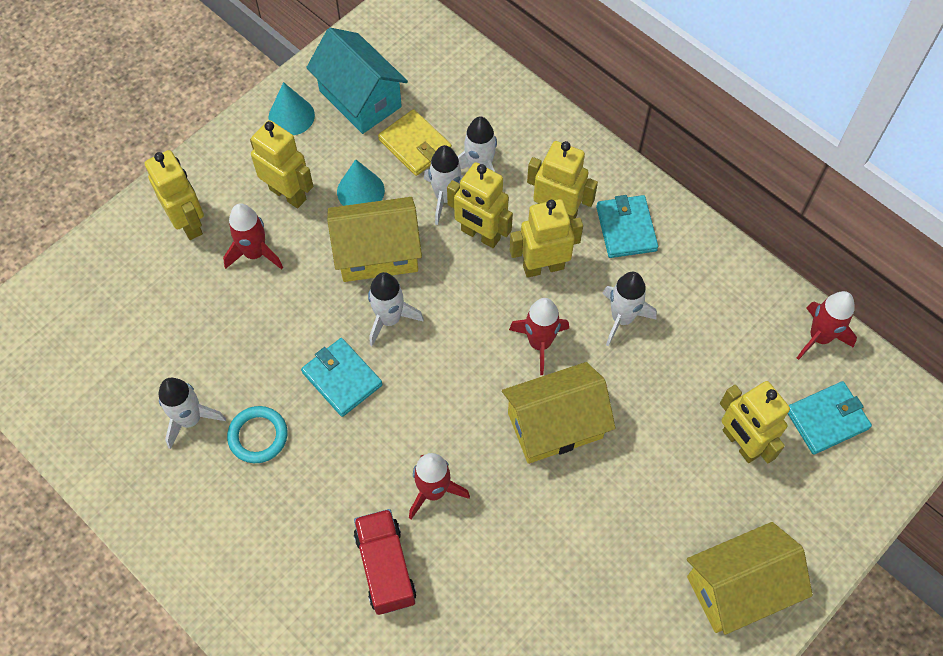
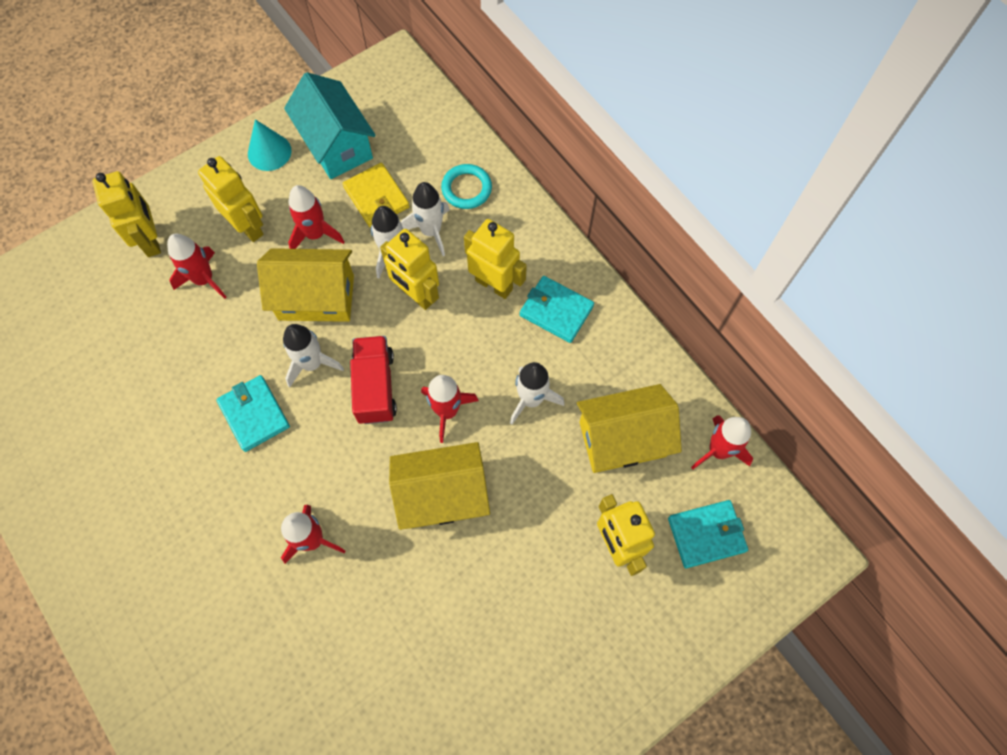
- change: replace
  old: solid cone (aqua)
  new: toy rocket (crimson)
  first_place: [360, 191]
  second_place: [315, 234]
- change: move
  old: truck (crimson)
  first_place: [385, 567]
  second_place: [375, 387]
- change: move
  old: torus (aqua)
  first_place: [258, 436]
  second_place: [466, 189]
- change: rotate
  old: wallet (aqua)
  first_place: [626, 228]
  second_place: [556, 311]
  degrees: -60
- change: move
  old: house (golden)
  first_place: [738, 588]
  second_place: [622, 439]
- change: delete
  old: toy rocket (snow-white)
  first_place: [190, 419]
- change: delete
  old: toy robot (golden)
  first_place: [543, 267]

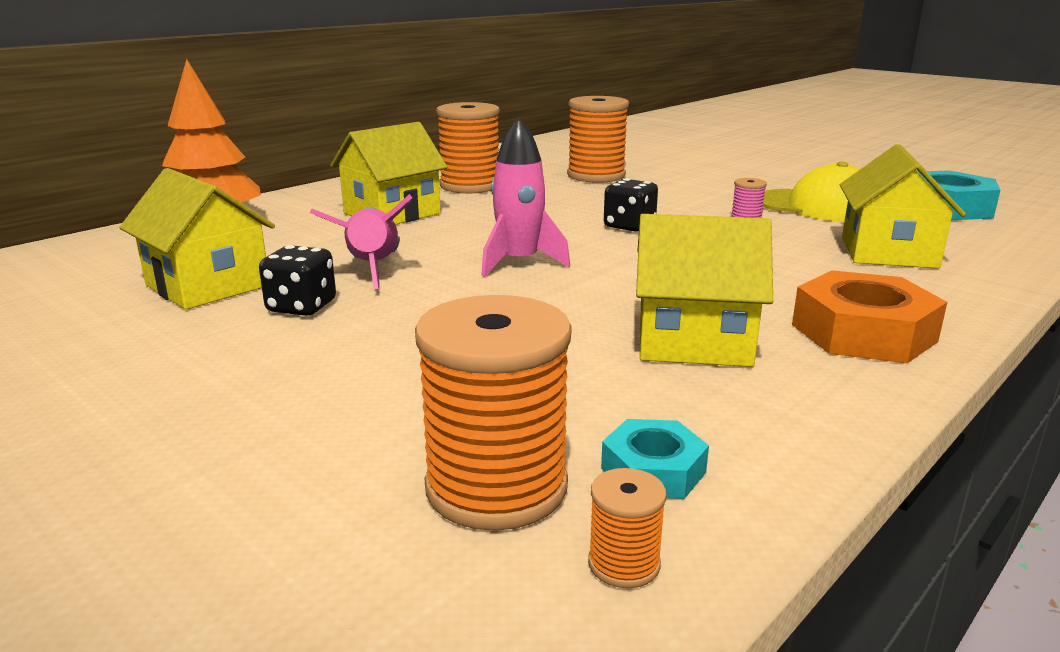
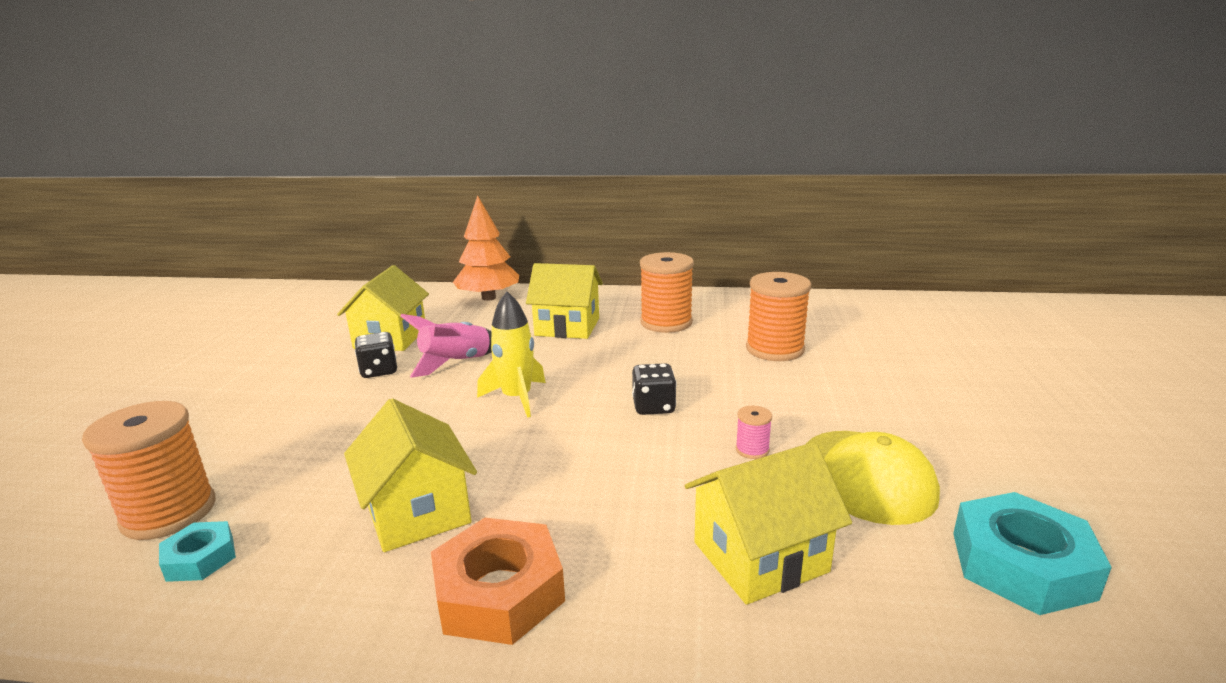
- change: recolor
  old: toy rocket (rosy)
  new: toy rocket (golden)
  first_place: [519, 262]
  second_place: [517, 398]
- change: delete
  old: reel of thread (orange-coloured)
  first_place: [624, 564]

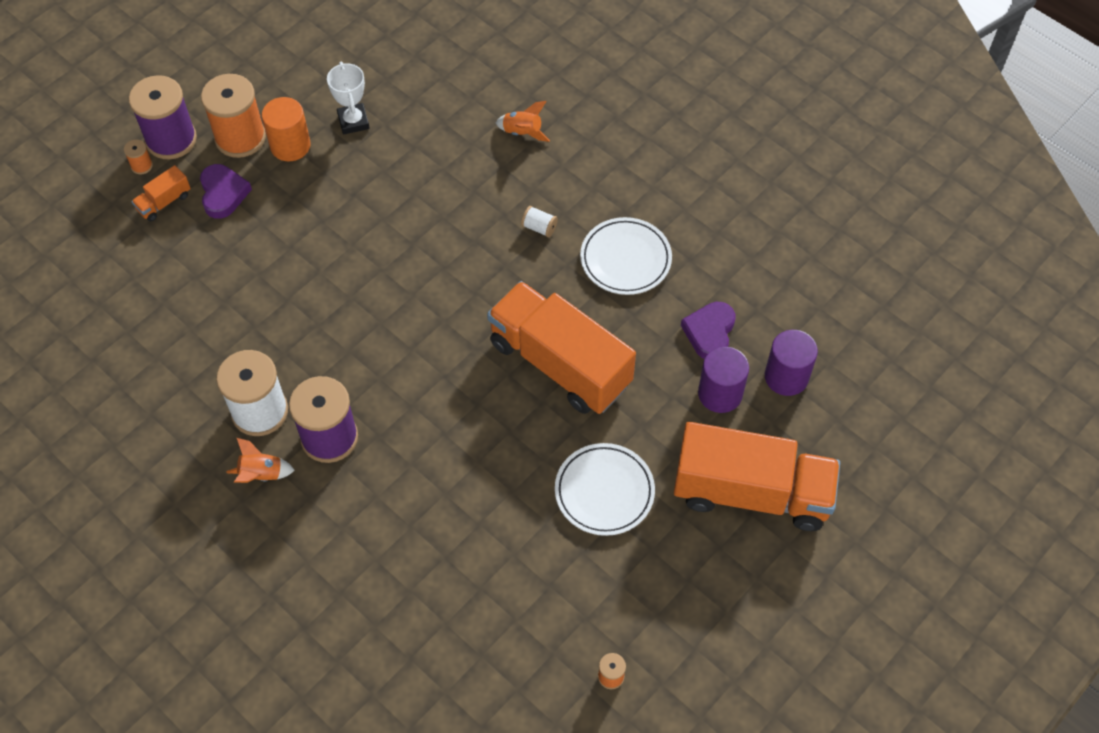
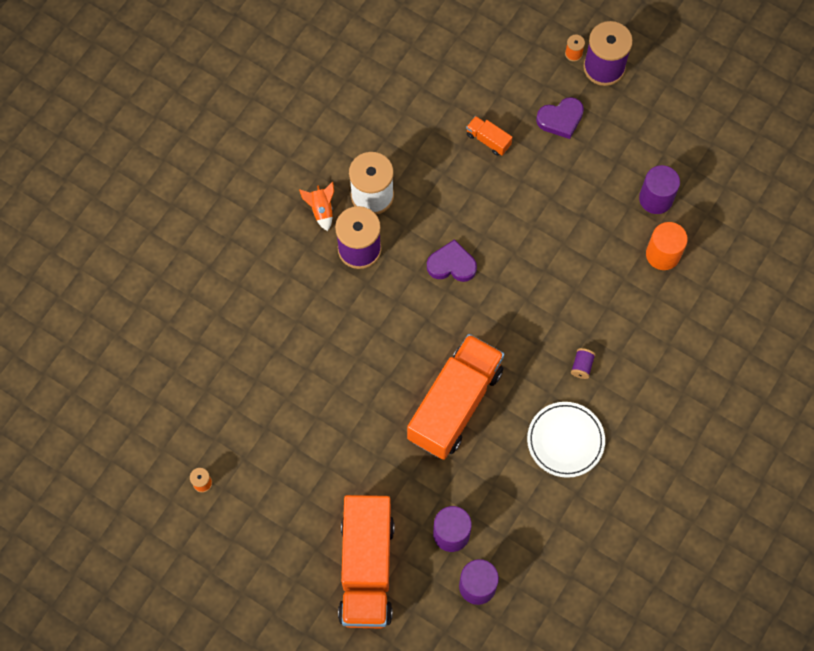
- change: move
  old: heart shape (violet)
  first_place: [709, 332]
  second_place: [451, 264]
- change: move
  old: truck (orange-coloured)
  first_place: [164, 202]
  second_place: [488, 140]
- change: recolor
  old: reel of thread (snow-white)
  new: reel of thread (violet)
  first_place: [539, 227]
  second_place: [582, 366]
- change: replace
  old: prize cup (snow-white)
  new: solid cylinder (violet)
  first_place: [353, 121]
  second_place: [655, 199]
- change: move
  old: solid cylinder (orange-coloured)
  first_place: [290, 146]
  second_place: [662, 254]
- change: delete
  old: reel of thread (orange-coloured)
  first_place: [240, 138]
- change: delete
  old: toy rocket (orange-coloured)
  first_place: [522, 132]
- change: delete
  old: dinner plate (snow-white)
  first_place: [604, 491]

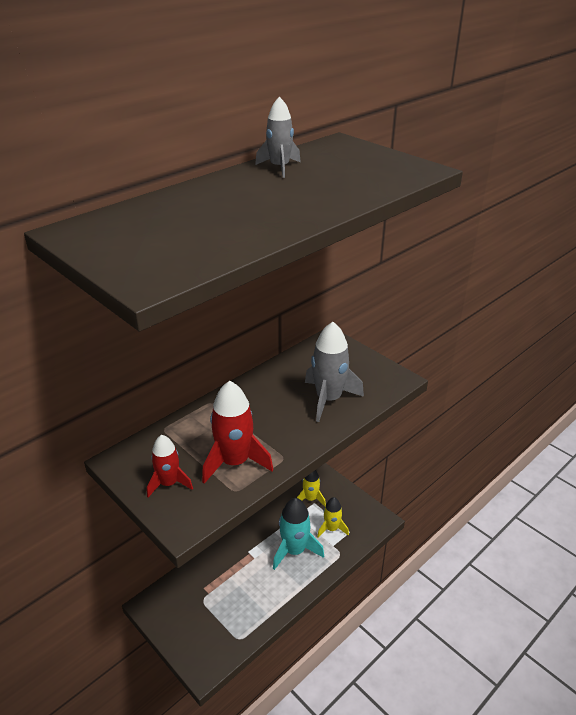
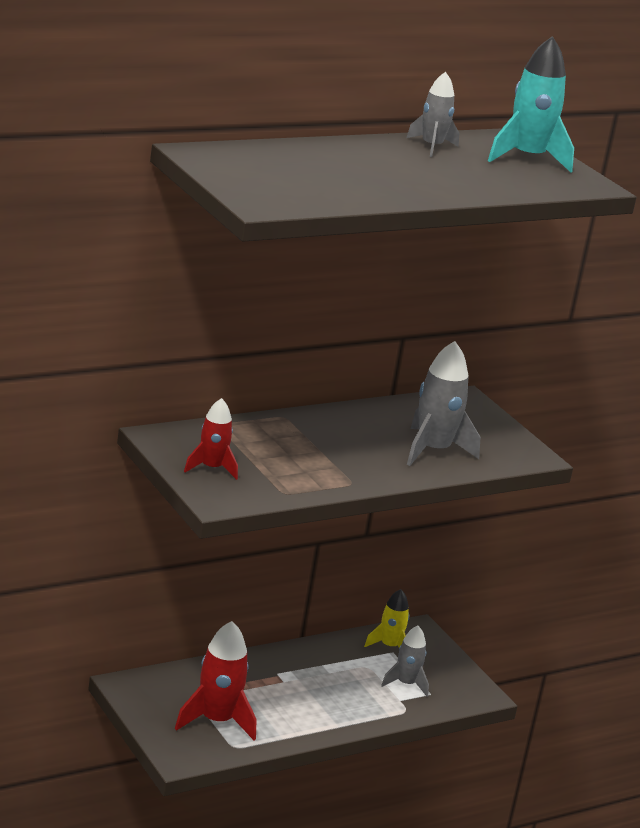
- change: move
  old: toy rocket (crimson)
  first_place: [234, 462]
  second_place: [216, 721]
- change: recolor
  old: toy rocket (golden)
  new: toy rocket (ash-grey)
  first_place: [332, 529]
  second_place: [406, 684]
- change: move
  old: toy rocket (aqua)
  first_place: [294, 550]
  second_place: [527, 158]

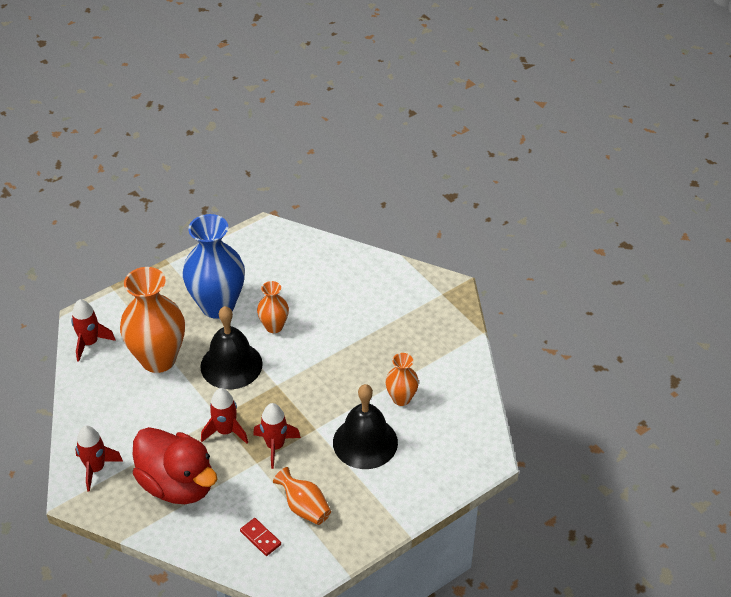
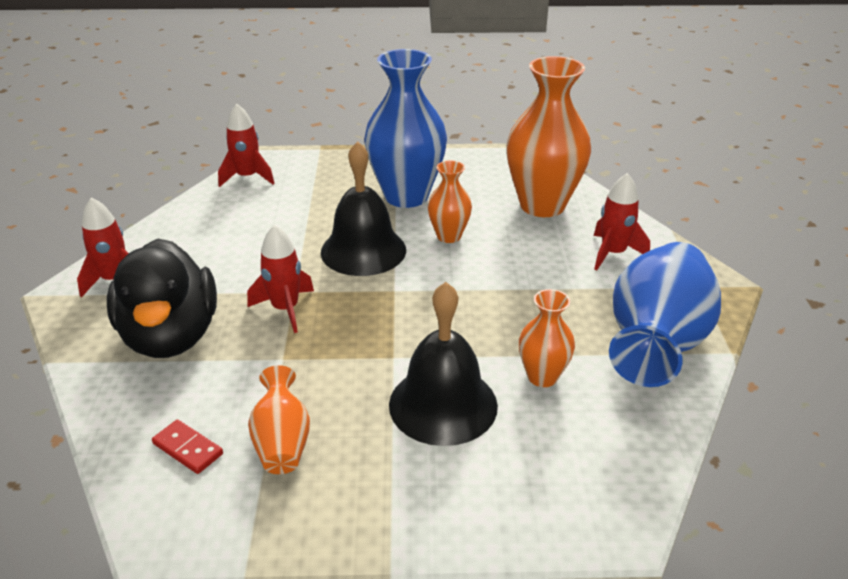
- change: recolor
  old: duck (crimson)
  new: duck (jet-black)
  first_place: [177, 484]
  second_place: [171, 336]
- change: rotate
  old: domino tile (crimson)
  first_place: [260, 538]
  second_place: [187, 449]
  degrees: -45
- change: move
  old: tall vase (orange-coloured)
  first_place: [158, 359]
  second_place: [542, 205]
- change: move
  old: toy rocket (crimson)
  first_place: [275, 446]
  second_place: [613, 253]
- change: insert
  new: tall vase (blue)
  second_place: [656, 343]

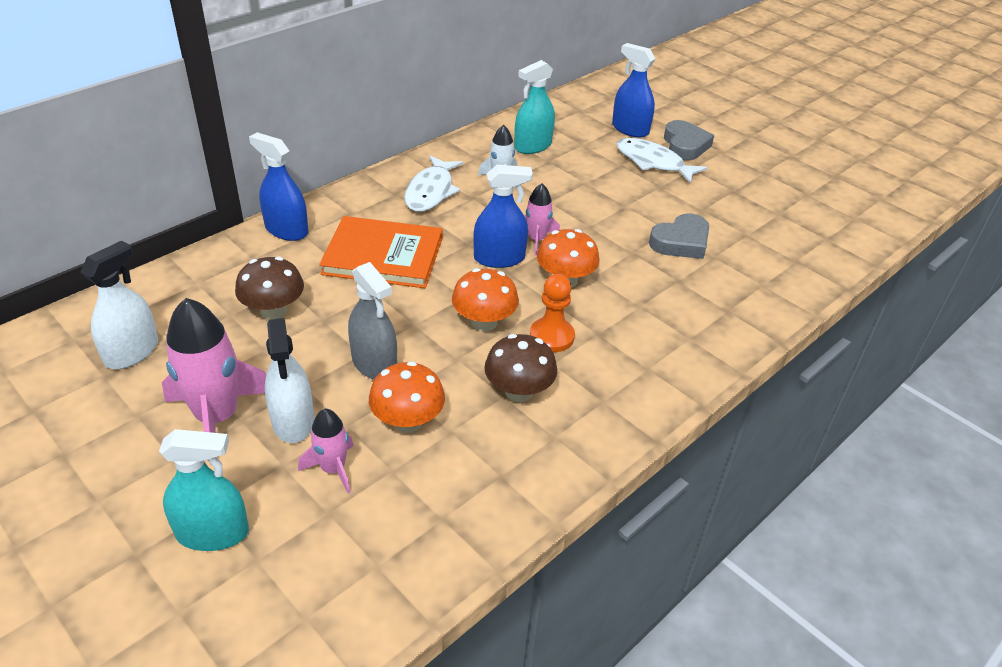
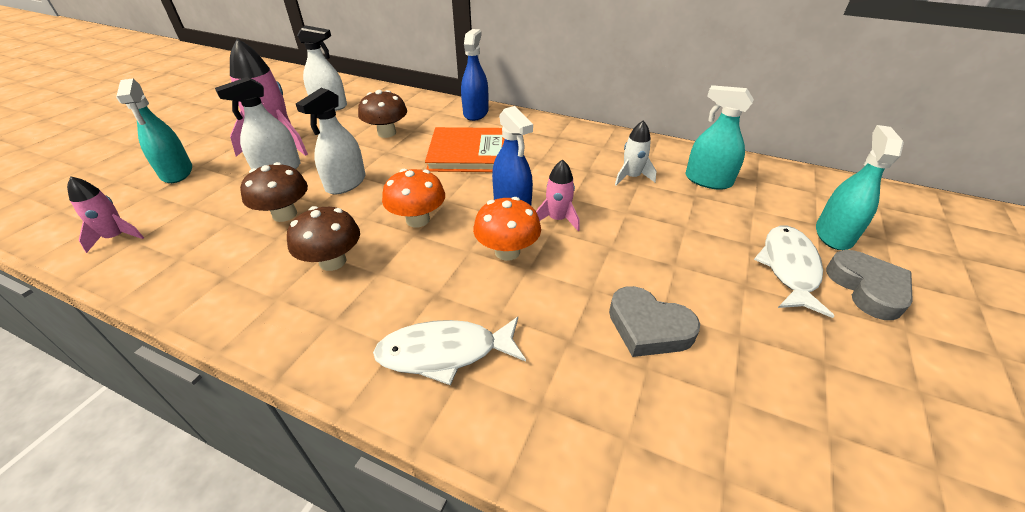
- change: move
  old: toy rocket (rosy)
  first_place: [333, 469]
  second_place: [116, 237]
- change: recolor
  old: toadstool (orange-coloured)
  new: toadstool (brown)
  first_place: [407, 421]
  second_place: [284, 214]
- change: recolor
  old: spray cleaner (ash-grey)
  new: spray cleaner (snow-white)
  first_place: [374, 363]
  second_place: [346, 183]
- change: move
  old: fish (snow-white)
  first_place: [431, 191]
  second_place: [445, 352]
- change: rotate
  old: book (orange-coloured)
  first_place: [383, 256]
  second_place: [474, 153]
  degrees: -75
- change: recolor
  old: spray cleaner (blue)
  new: spray cleaner (aqua)
  first_place: [630, 129]
  second_place: [833, 235]
- change: rotate
  old: heart shape (ash-grey)
  first_place: [685, 145]
  second_place: [867, 288]
  degrees: -75
- change: delete
  old: game pawn (orange-coloured)
  first_place: [551, 336]

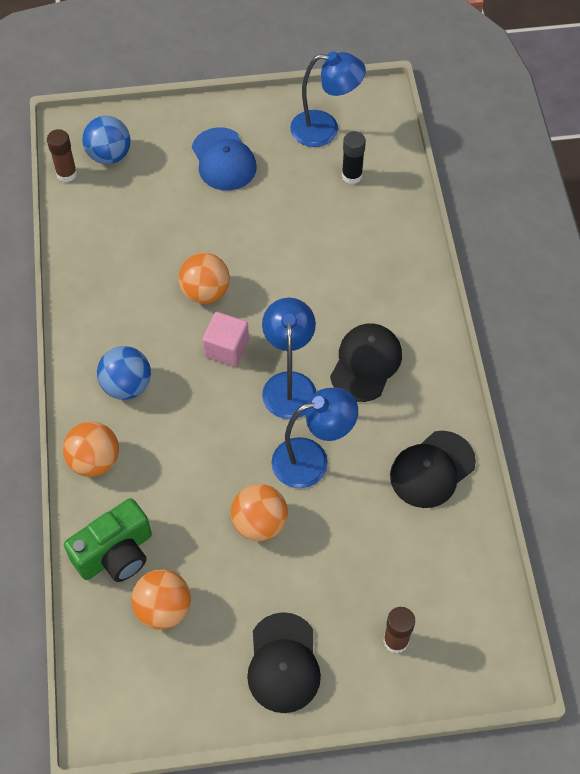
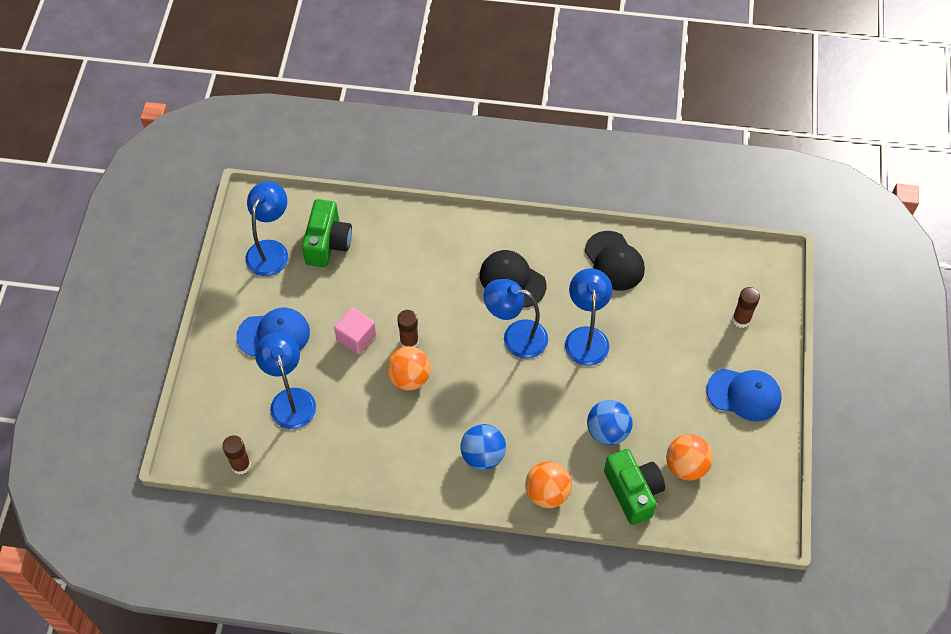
- change: insert
  new: lamp (blue)
  second_place: [290, 399]
- change: replace
  old: glue (jet-black)
  new: camera (emerald)
  first_place: [352, 176]
  second_place: [328, 243]
- change: move
  old: block (rosy)
  first_place: [226, 348]
  second_place: [356, 338]
- change: insert
  new: glue (brown)
  second_place: [409, 342]
- change: move
  old: play ball (blue)
  first_place: [109, 155]
  second_place: [607, 431]
- change: recolor
  old: cap (jet-black)
  new: cap (blue)
  first_place: [283, 663]
  second_place: [744, 394]
- change: delete
  old: play ball (orange-coloured)
  first_place: [259, 523]

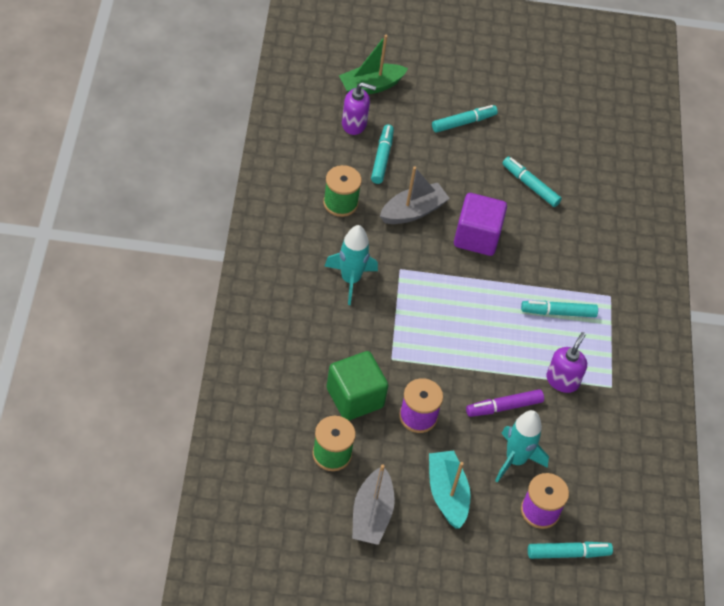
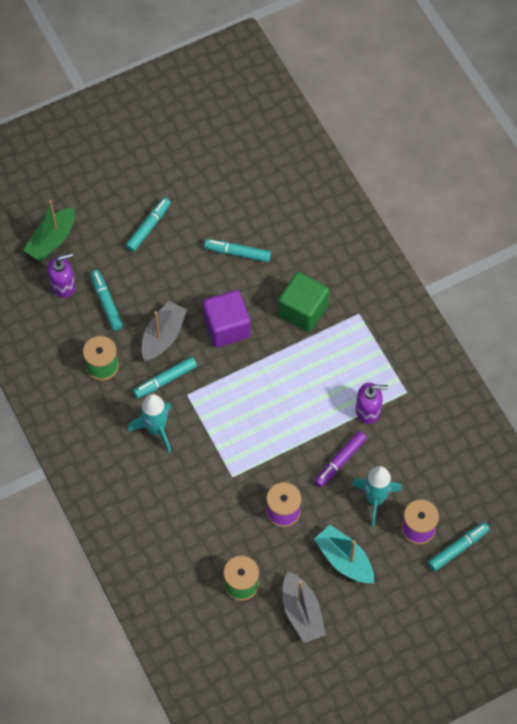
- change: move
  old: felt pen (aqua)
  first_place: [558, 312]
  second_place: [165, 380]
- change: move
  old: block (emerald)
  first_place: [355, 398]
  second_place: [303, 310]
- change: rotate
  old: soap dispenser (violet)
  first_place: [562, 380]
  second_place: [368, 410]
  degrees: 90

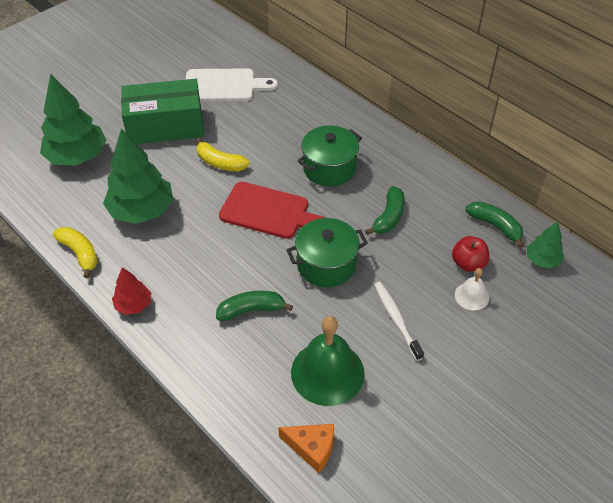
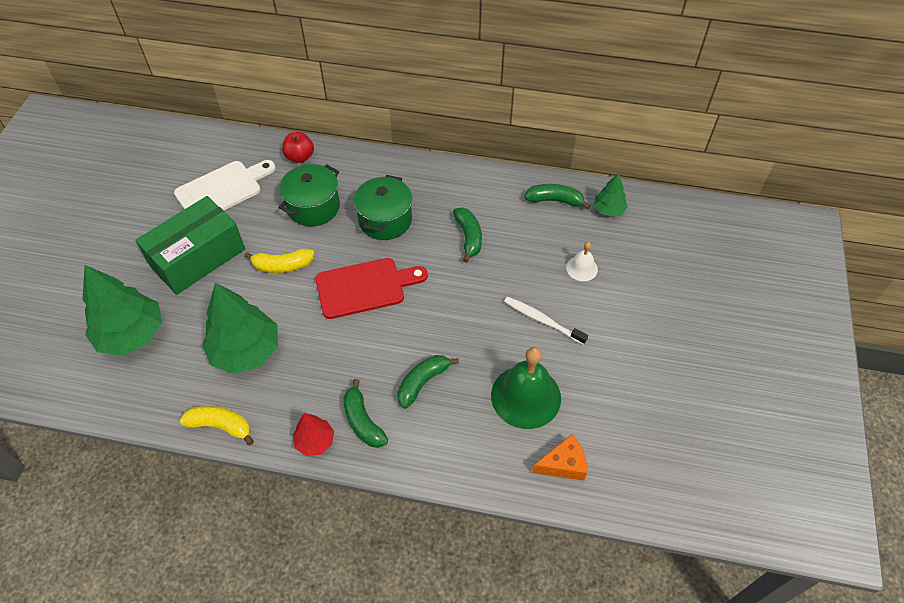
- change: move
  old: pot (emerald)
  first_place: [326, 265]
  second_place: [313, 207]
- change: move
  old: apple fruit (crimson)
  first_place: [468, 263]
  second_place: [300, 157]
- change: insert
  new: banana (emerald)
  second_place: [362, 421]

